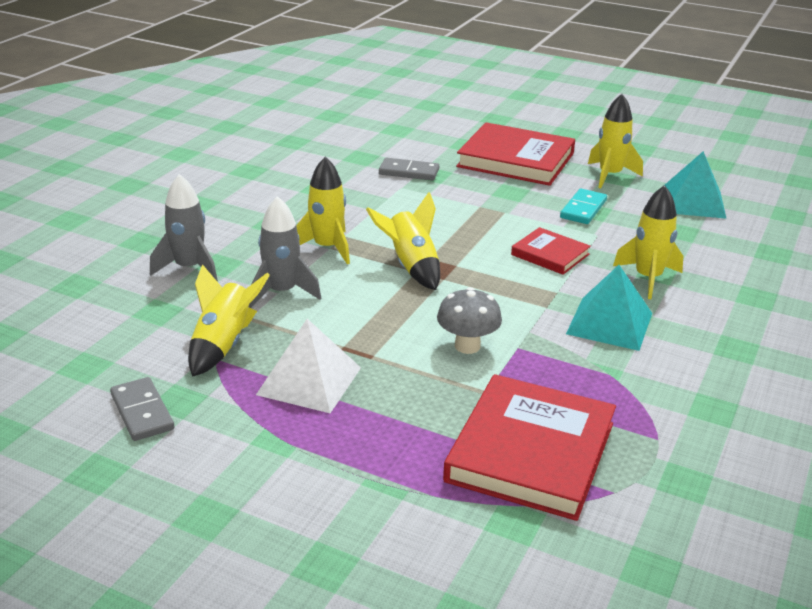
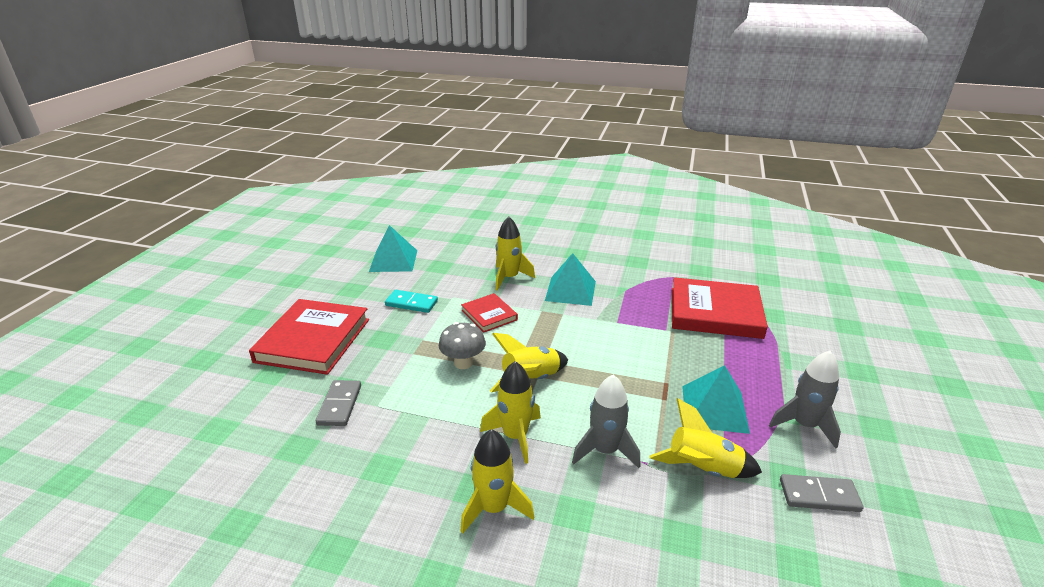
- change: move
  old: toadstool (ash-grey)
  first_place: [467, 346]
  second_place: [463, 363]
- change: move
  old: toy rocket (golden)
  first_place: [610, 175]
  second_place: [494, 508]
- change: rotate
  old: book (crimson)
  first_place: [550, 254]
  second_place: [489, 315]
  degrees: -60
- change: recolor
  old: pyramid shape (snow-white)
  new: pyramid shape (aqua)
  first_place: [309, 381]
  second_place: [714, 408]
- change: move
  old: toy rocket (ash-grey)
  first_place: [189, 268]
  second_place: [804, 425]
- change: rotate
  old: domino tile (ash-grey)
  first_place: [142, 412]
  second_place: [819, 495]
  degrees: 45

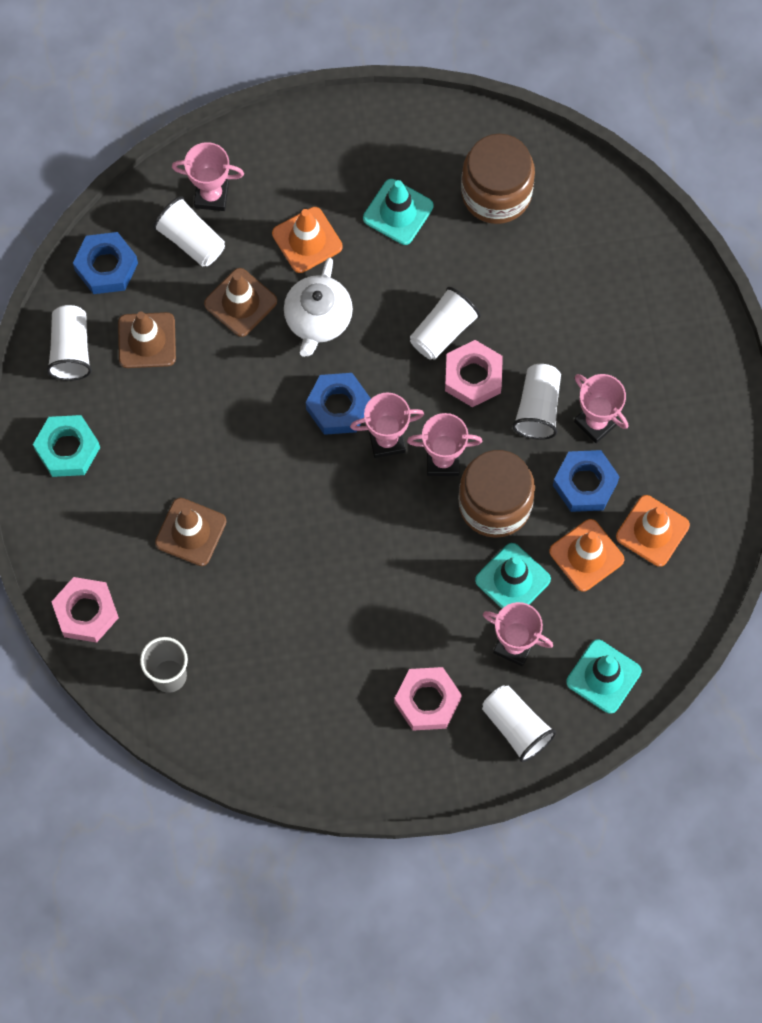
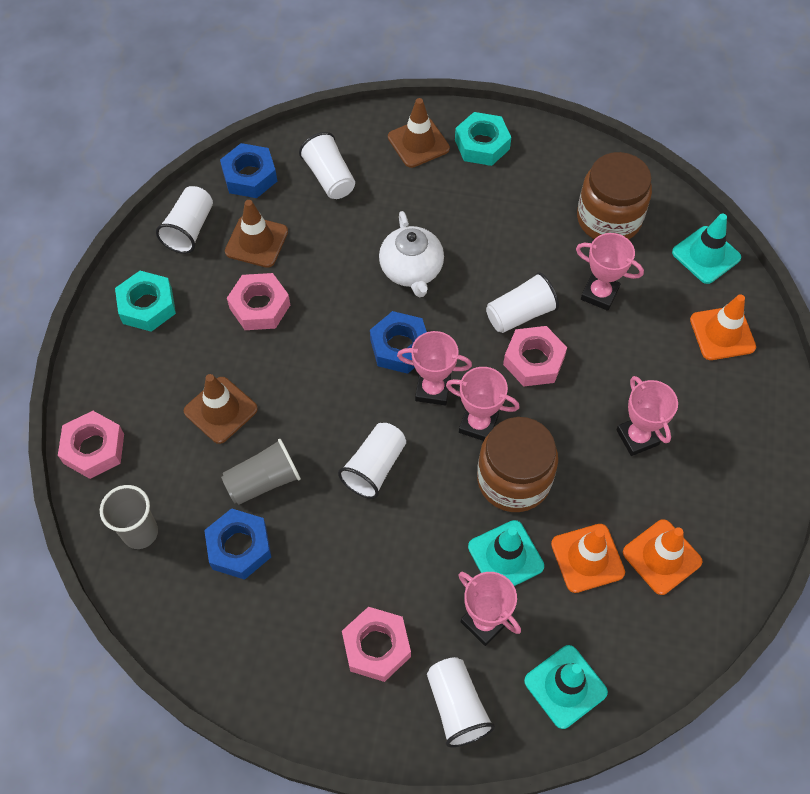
- change: move
  old: hexagon nut (blue)
  first_place: [585, 484]
  second_place: [239, 547]
- change: insert
  new: beaker (ash-grey)
  second_place: [263, 481]
- change: insert
  new: hexagon nut (rosy)
  second_place: [260, 306]
- change: move
  old: beaker (snow-white)
  first_place: [538, 408]
  second_place: [374, 467]
- change: rotate
  old: tea pot (snow-white)
  first_place: [318, 319]
  second_place: [411, 270]
  degrees: -45
- change: move
  old: safety cone (brown)
  first_place: [240, 302]
  second_place: [418, 143]
- change: insert
  new: hexagon nut (aqua)
  second_place: [482, 144]
- change: move
  old: prize cup (rosy)
  first_place: [211, 195]
  second_place: [599, 294]
- change: move
  old: safety cone (aqua)
  first_place: [398, 212]
  second_place: [706, 255]
- change: move
  old: safety cone (orange-coloured)
  first_place: [307, 240]
  second_place: [722, 333]

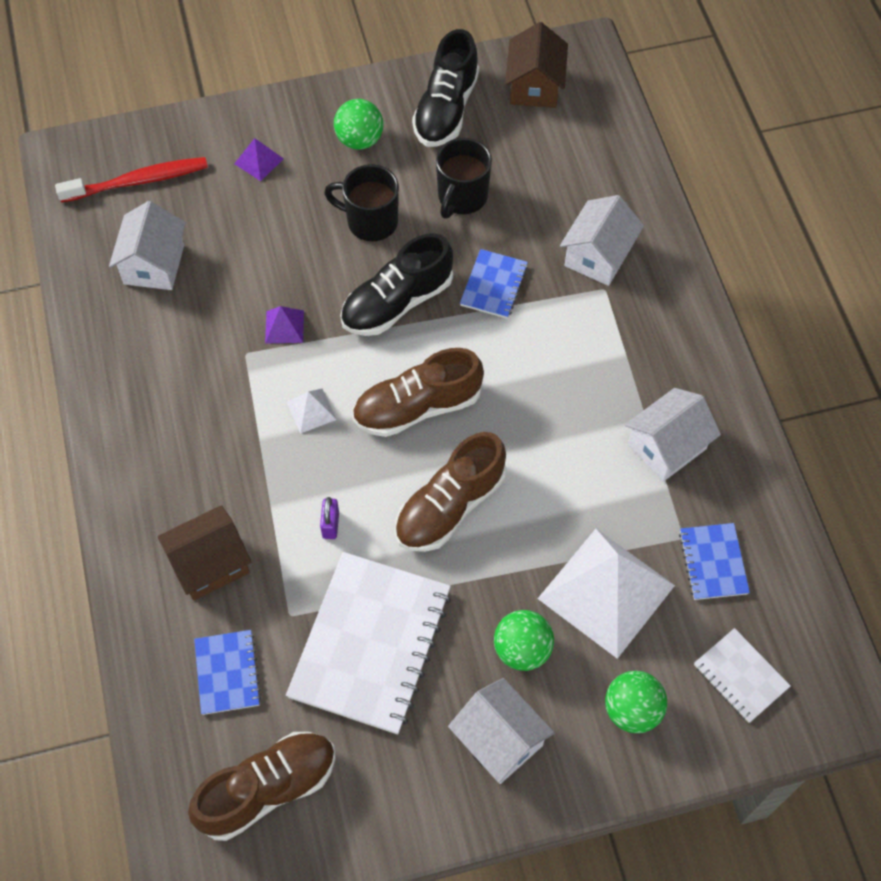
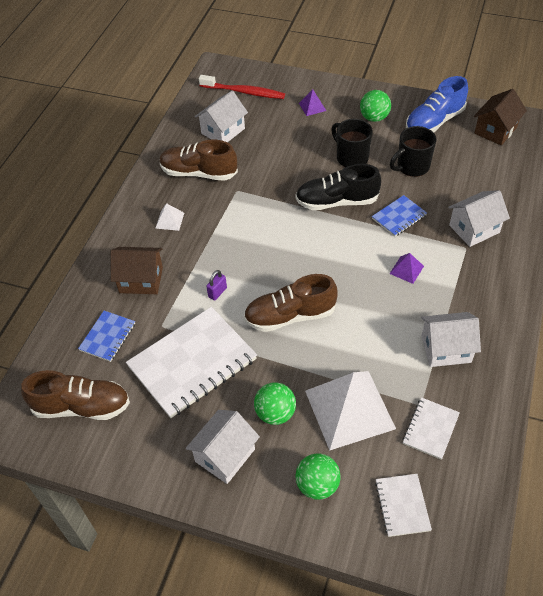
- change: move
  old: pyramid shape (snow-white)
  first_place: [311, 410]
  second_place: [170, 220]
- change: move
  old: shoe (brown)
  first_place: [417, 407]
  second_place: [199, 173]
- change: rotate
  old: house (snow-white)
  first_place: [499, 740]
  second_place: [225, 455]
  degrees: 45
- change: move
  old: pyramid shape (violet)
  first_place: [284, 326]
  second_place: [406, 270]
- change: recolor
  old: notepad (blue)
  new: notepad (snow-white)
  first_place: [713, 562]
  second_place: [430, 429]
- change: recolor
  old: shoe (jet-black)
  new: shoe (blue)
  first_place: [446, 109]
  second_place: [434, 122]

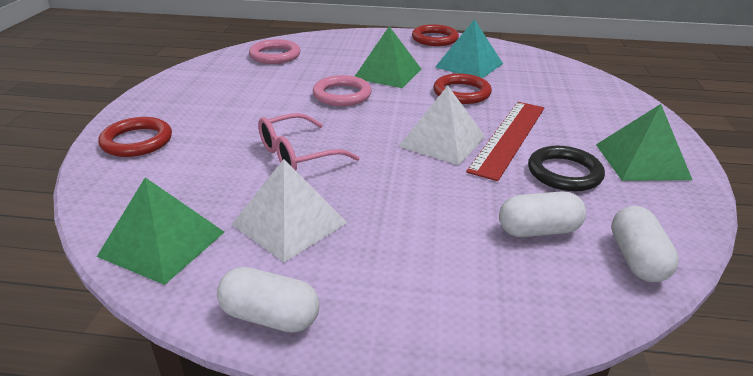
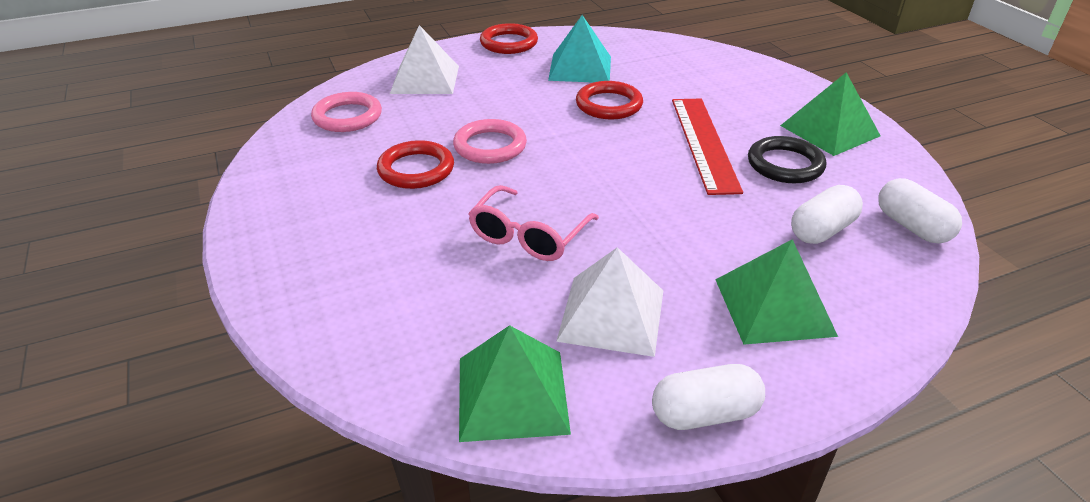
- change: move
  old: torus (crimson)
  first_place: [137, 141]
  second_place: [416, 169]
- change: move
  old: pyramid shape (snow-white)
  first_place: [442, 141]
  second_place: [425, 79]
- change: move
  old: pyramid shape (emerald)
  first_place: [388, 73]
  second_place: [774, 306]

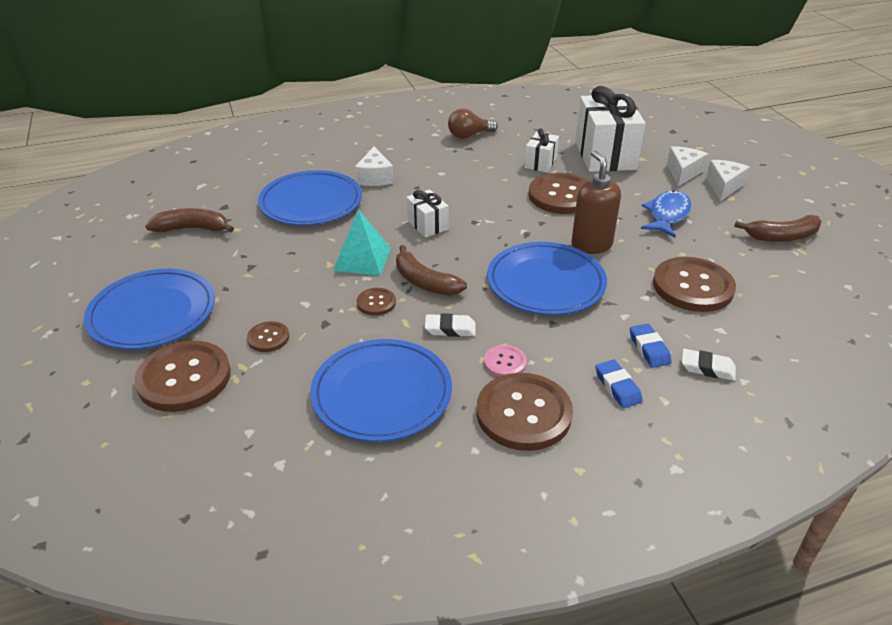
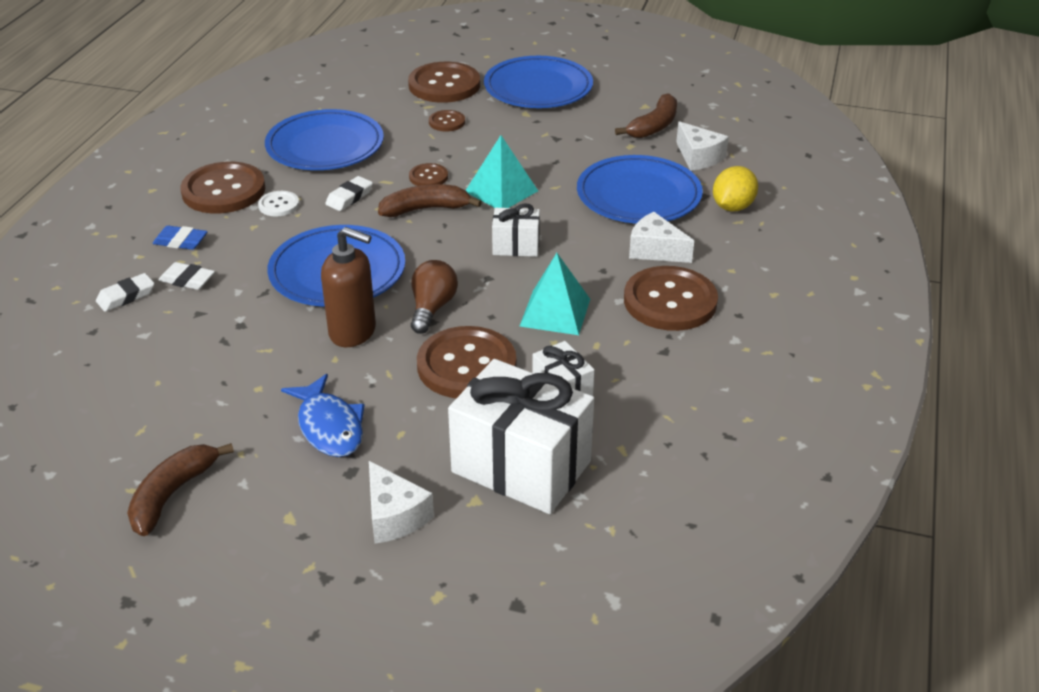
- change: recolor
  old: pencil eraser (blue)
  new: pencil eraser (snow-white)
  first_place: [649, 349]
  second_place: [187, 280]
- change: recolor
  old: button (rosy)
  new: button (snow-white)
  first_place: [505, 362]
  second_place: [279, 205]
- change: move
  old: bulb (brown)
  first_place: [469, 136]
  second_place: [432, 308]
- change: insert
  new: pyramid shape (aqua)
  second_place: [555, 312]
- change: move
  old: button (brown)
  first_place: [692, 286]
  second_place: [670, 301]
- change: move
  old: cheese wedge (snow-white)
  first_place: [723, 186]
  second_place: [698, 157]
- change: insert
  new: citrus fruit (golden)
  second_place: [732, 207]

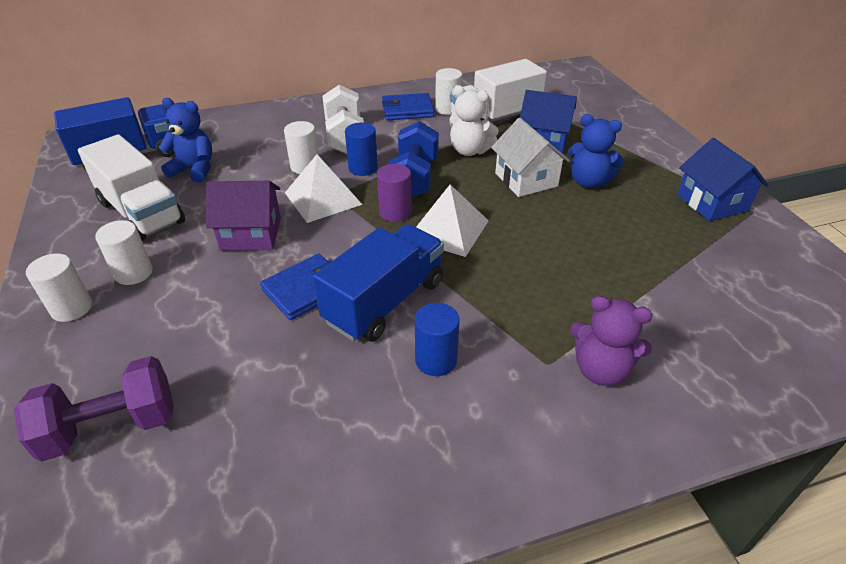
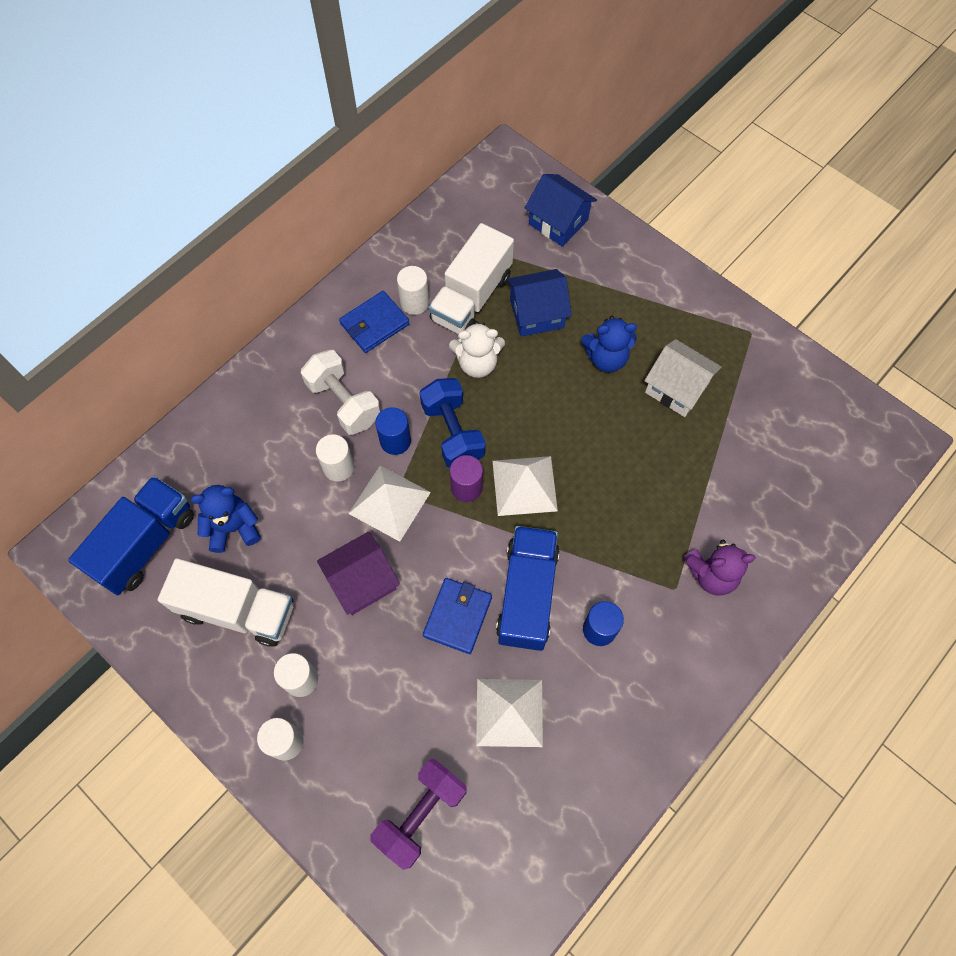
- change: insert
  new: pyramid shape (snow-white)
  second_place: [509, 712]
- change: move
  old: house (blue)
  first_place: [712, 203]
  second_place: [558, 222]
- change: move
  old: house (snow-white)
  first_place: [526, 180]
  second_place: [676, 388]

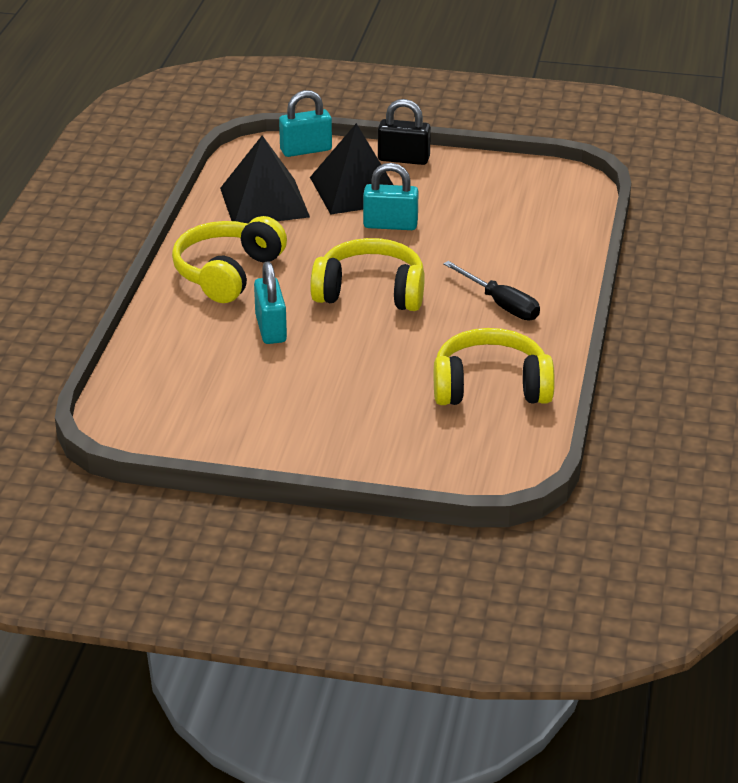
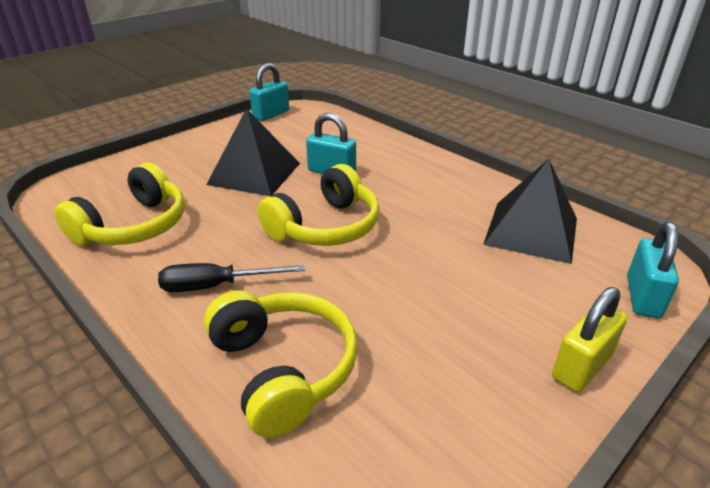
- change: move
  old: over-ear headphones (golden)
  first_place: [227, 273]
  second_place: [283, 369]
- change: move
  old: pyramid shape (jet-black)
  first_place: [356, 190]
  second_place: [254, 173]
- change: move
  old: padlock (aqua)
  first_place: [390, 225]
  second_place: [271, 114]
- change: recolor
  old: padlock (jet-black)
  new: padlock (golden)
  first_place: [403, 159]
  second_place: [581, 366]

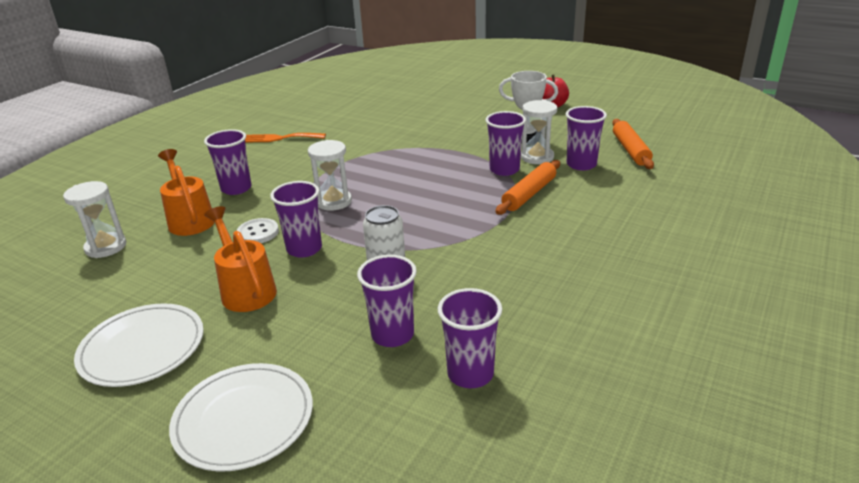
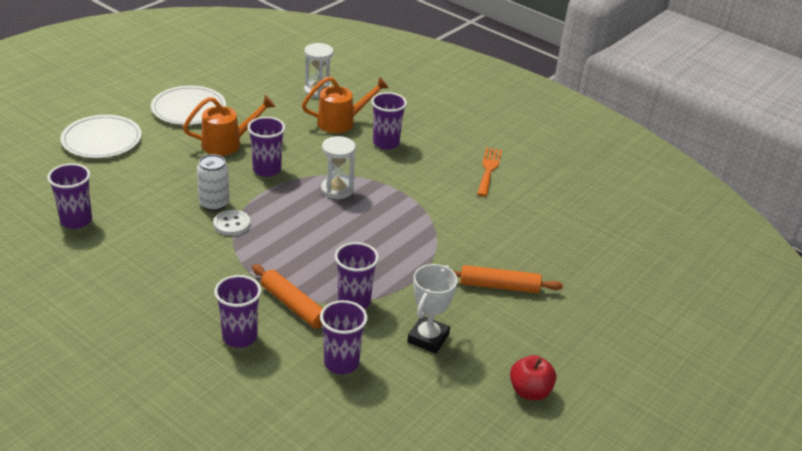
- change: move
  old: button (snow-white)
  first_place: [258, 233]
  second_place: [231, 224]
- change: move
  old: beaker (violet)
  first_place: [392, 335]
  second_place: [239, 337]
- change: move
  old: rolling pin (orange-coloured)
  first_place: [630, 150]
  second_place: [499, 286]
- change: delete
  old: sand timer (snow-white)
  first_place: [537, 157]

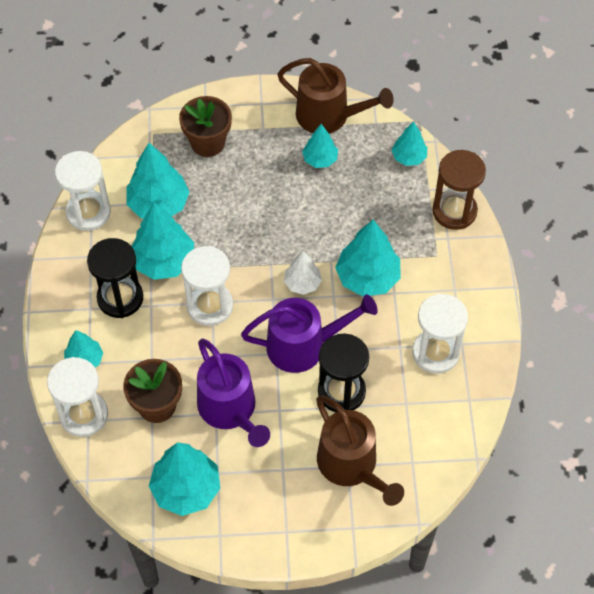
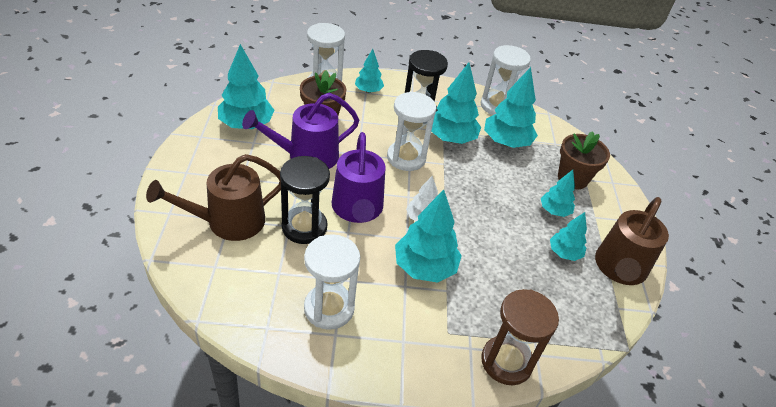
- change: move
  old: fir tree (aqua)
  first_place: [409, 157]
  second_place: [554, 211]

